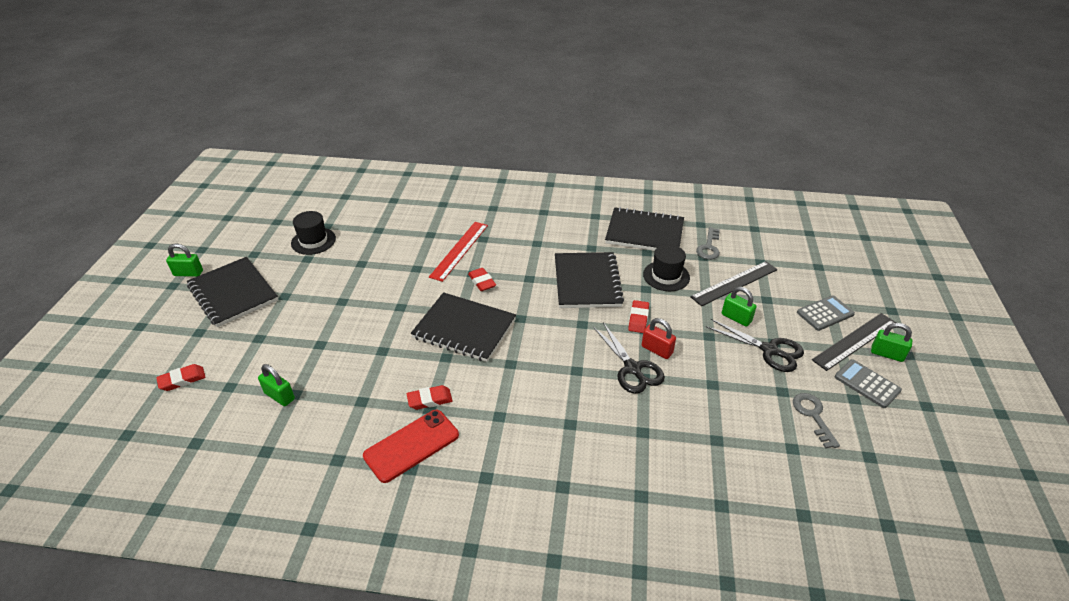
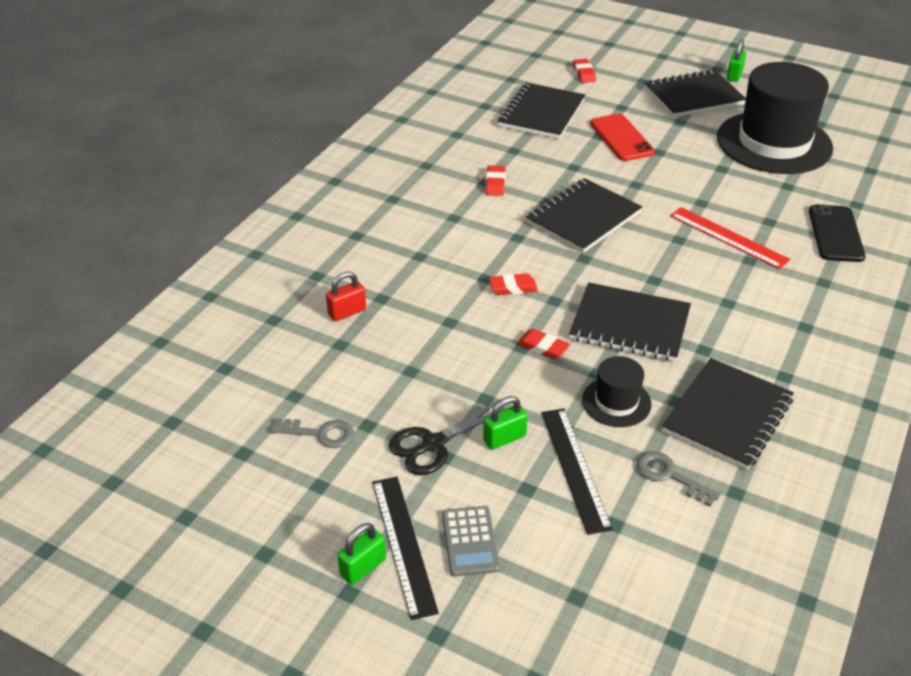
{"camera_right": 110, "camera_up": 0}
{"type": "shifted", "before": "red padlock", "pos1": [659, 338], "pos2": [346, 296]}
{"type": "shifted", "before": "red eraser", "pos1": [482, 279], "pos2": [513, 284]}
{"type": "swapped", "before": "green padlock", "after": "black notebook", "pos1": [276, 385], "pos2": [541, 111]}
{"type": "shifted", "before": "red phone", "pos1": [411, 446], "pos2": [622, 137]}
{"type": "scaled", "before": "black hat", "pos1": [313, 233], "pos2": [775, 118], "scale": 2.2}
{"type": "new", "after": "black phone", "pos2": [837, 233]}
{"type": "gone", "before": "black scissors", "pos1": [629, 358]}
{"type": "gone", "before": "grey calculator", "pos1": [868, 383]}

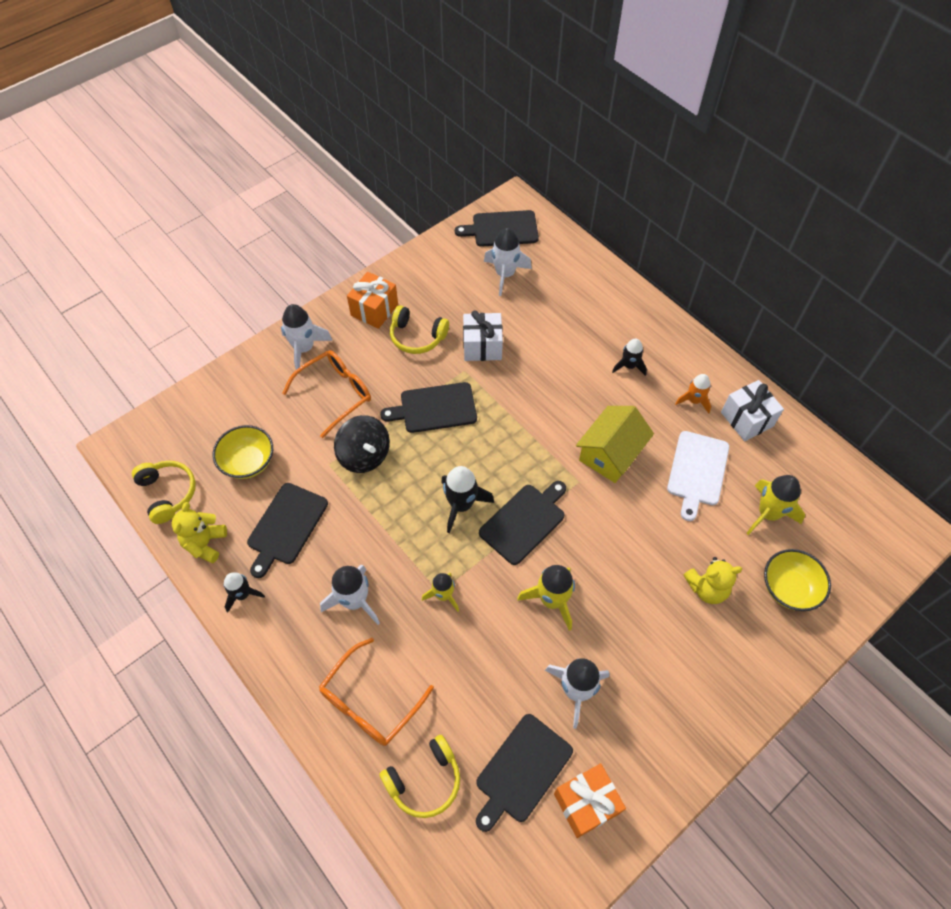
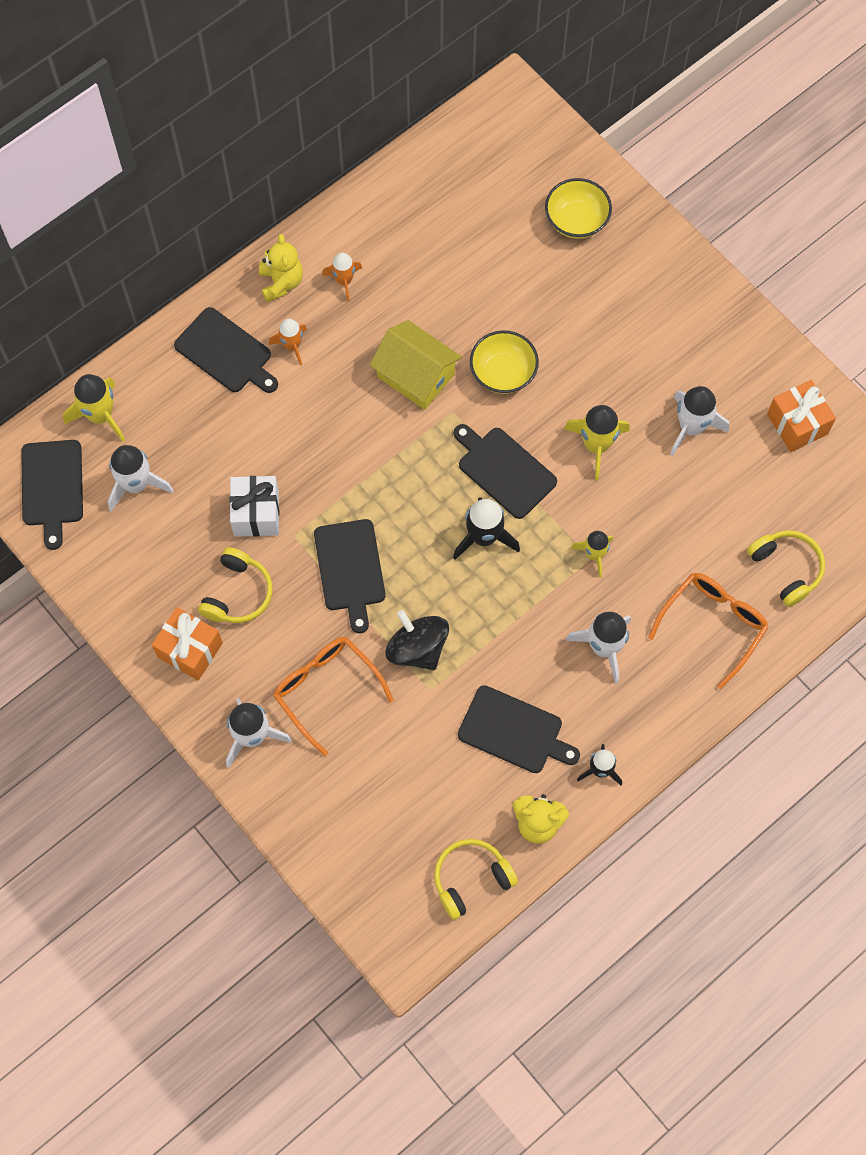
{"camera_right": -90, "camera_up": 10}
{"type": "shifted", "before": "yellow rocket", "pos1": [775, 505], "pos2": [94, 408]}
{"type": "shifted", "before": "black cutting board", "pos1": [524, 773], "pos2": [226, 350]}
{"type": "shifted", "before": "yellow teddy bear", "pos1": [713, 580], "pos2": [281, 268]}
{"type": "repainted", "before": "black rocket", "after": "orange rocket", "pos1": [629, 357], "pos2": [288, 342]}
{"type": "rotated", "before": "black spinning top", "pos1": [362, 444], "pos2": [417, 640], "turn": -90}
{"type": "shifted", "before": "yellow bowl", "pos1": [243, 452], "pos2": [504, 362]}
{"type": "rotated", "before": "orange glasses", "pos1": [376, 692], "pos2": [708, 631], "turn": -90}
{"type": "gone", "before": "white cutting board", "pos1": [698, 476]}
{"type": "gone", "before": "white gift", "pos1": [752, 410]}

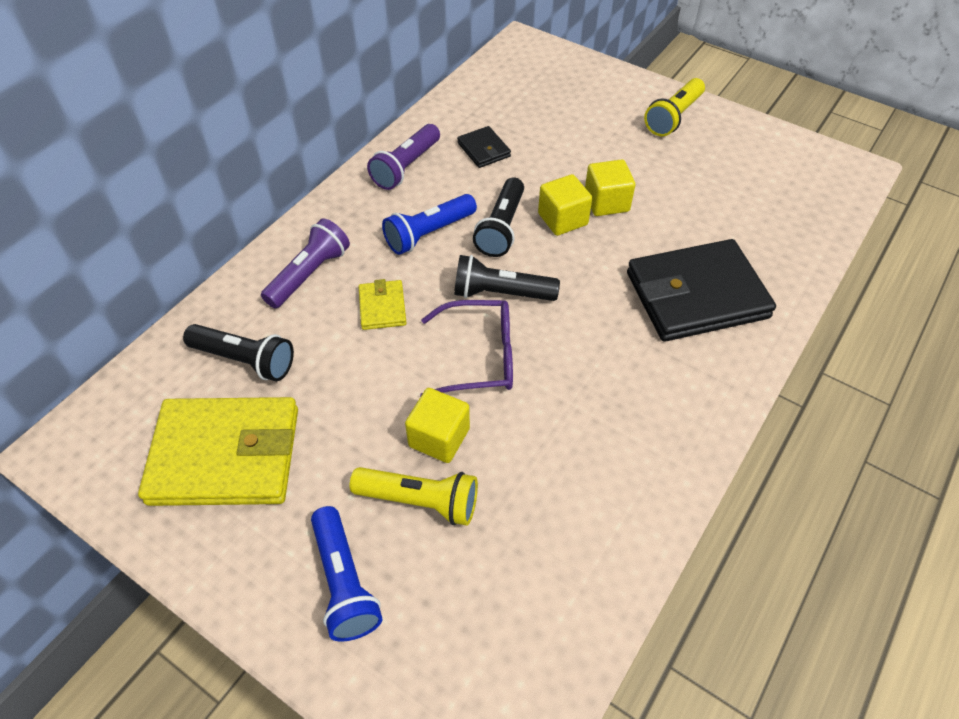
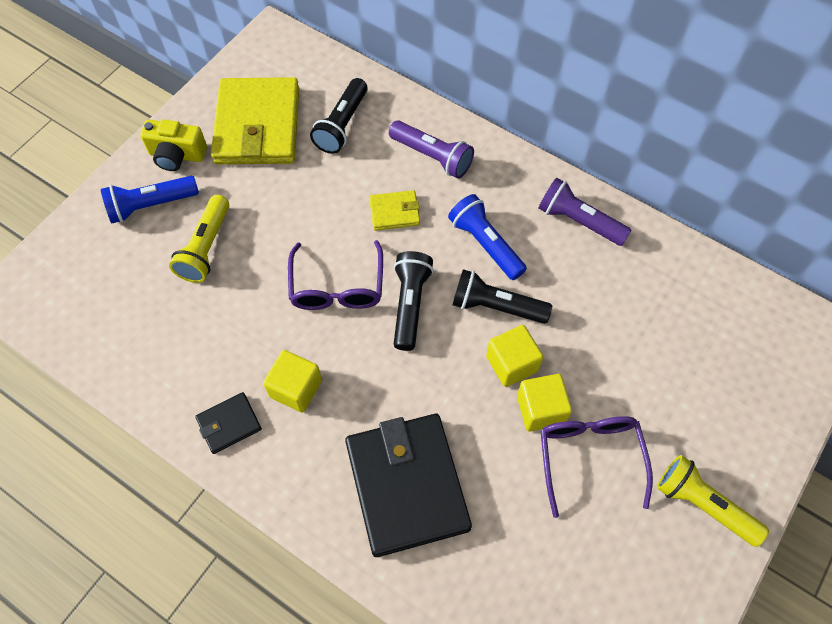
{"camera_right": 90, "camera_up": 10}
{"type": "new", "after": "yellow camera", "pos2": [173, 145]}
{"type": "shifted", "before": "black wallet", "pos1": [484, 147], "pos2": [228, 423]}
{"type": "shifted", "before": "yellow cube", "pos1": [437, 425], "pos2": [292, 381]}
{"type": "new", "after": "purple glasses", "pos2": [596, 467]}

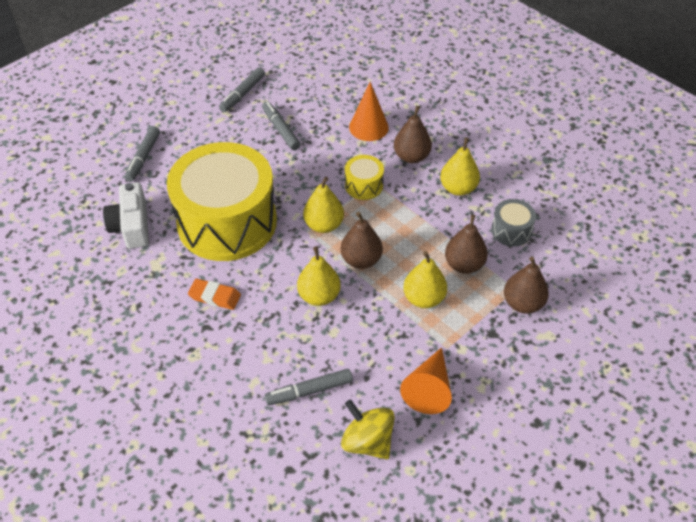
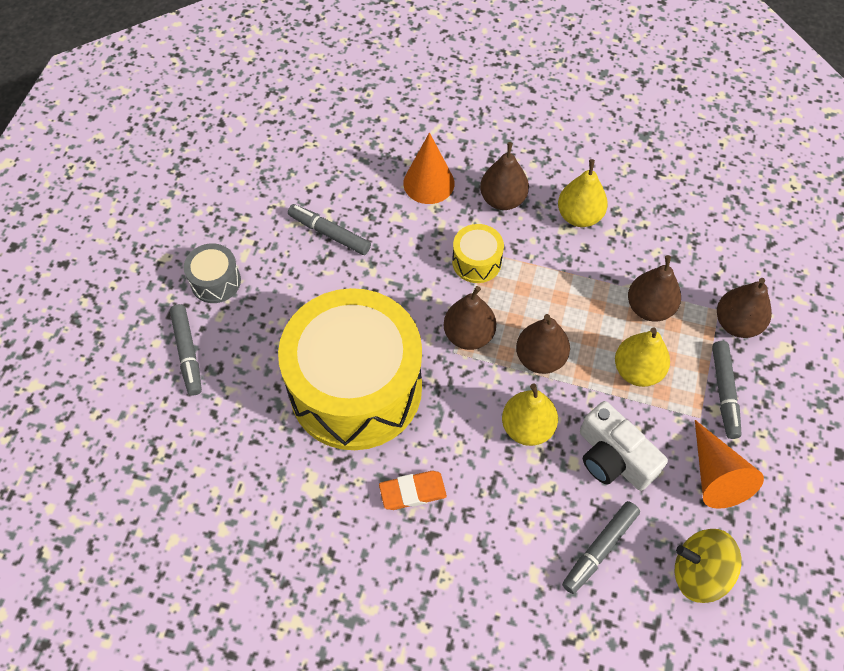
{"camera_right": -30, "camera_up": 10}
{"type": "shifted", "before": "grey drum", "pos1": [513, 222], "pos2": [212, 273]}
{"type": "repainted", "before": "yellow pear", "after": "brown pear", "pos1": [323, 205], "pos2": [470, 318]}
{"type": "shifted", "before": "white camera", "pos1": [126, 215], "pos2": [624, 446]}
{"type": "shifted", "before": "grey marker", "pos1": [242, 89], "pos2": [727, 390]}

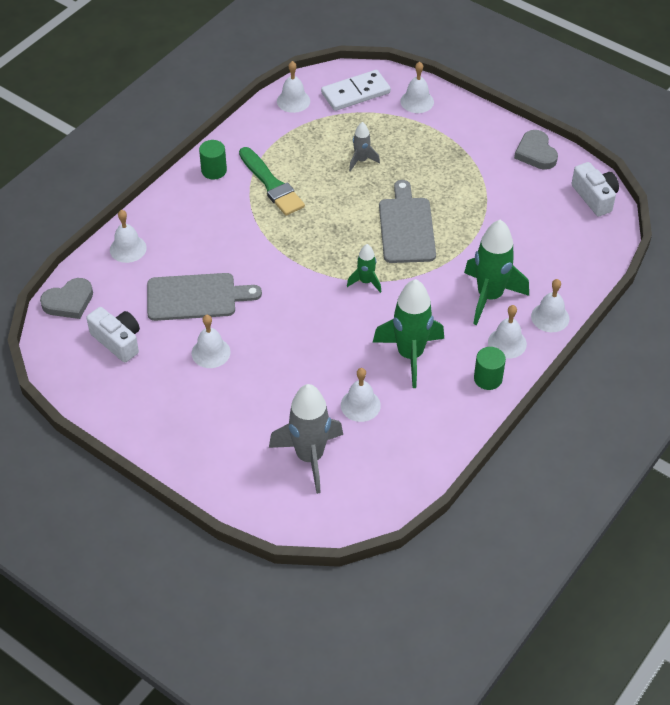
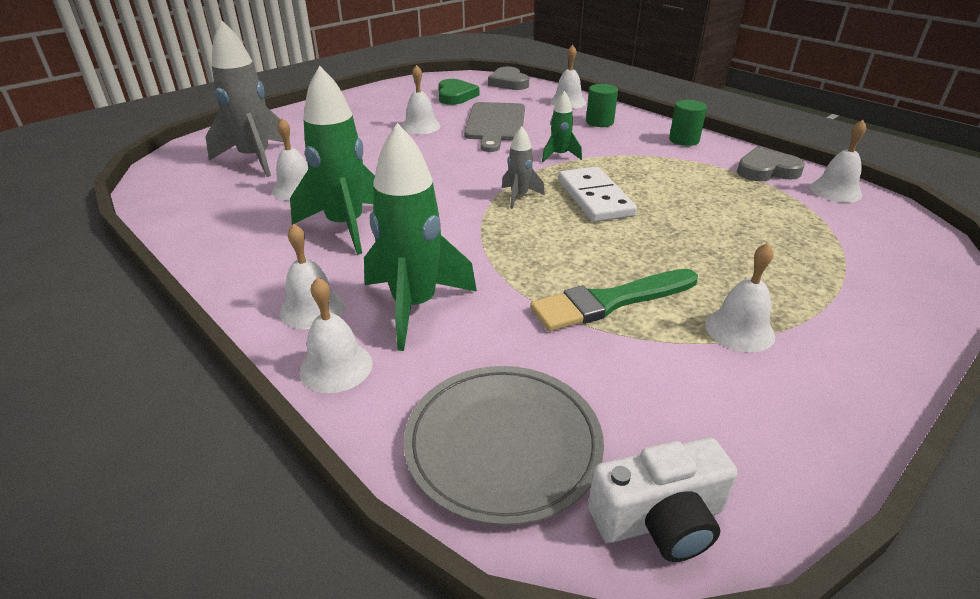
{"camera_right": 100, "camera_up": -15}
{"type": "new", "after": "grey plate", "pos2": [504, 446]}
{"type": "swapped", "before": "white camera", "after": "green heart", "pos1": [113, 335], "pos2": [459, 92]}
{"type": "shifted", "before": "grey rocket", "pos1": [364, 146], "pos2": [523, 167]}
{"type": "shifted", "before": "green brush", "pos1": [272, 181], "pos2": [614, 300]}
{"type": "shifted", "before": "green rocket", "pos1": [364, 268], "pos2": [562, 126]}
{"type": "shifted", "before": "white domino", "pos1": [356, 90], "pos2": [597, 194]}
{"type": "shifted", "before": "green cylinder", "pos1": [490, 368], "pos2": [602, 105]}
{"type": "shifted", "before": "white bell", "pos1": [417, 87], "pos2": [740, 297]}
{"type": "shifted", "before": "grey heart", "pos1": [536, 150], "pos2": [771, 164]}
{"type": "gone", "before": "grey cutting board", "pos1": [407, 221]}

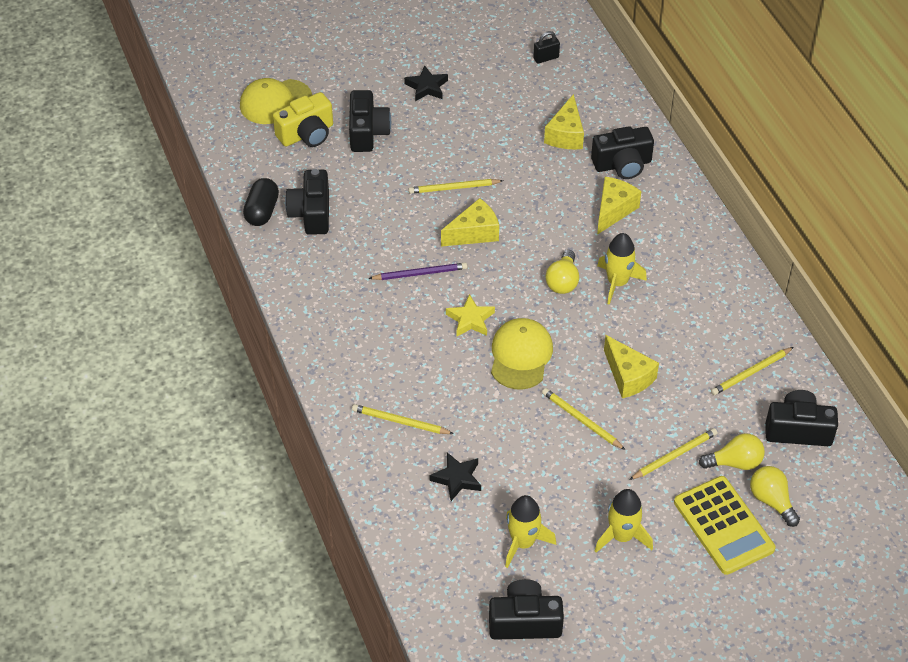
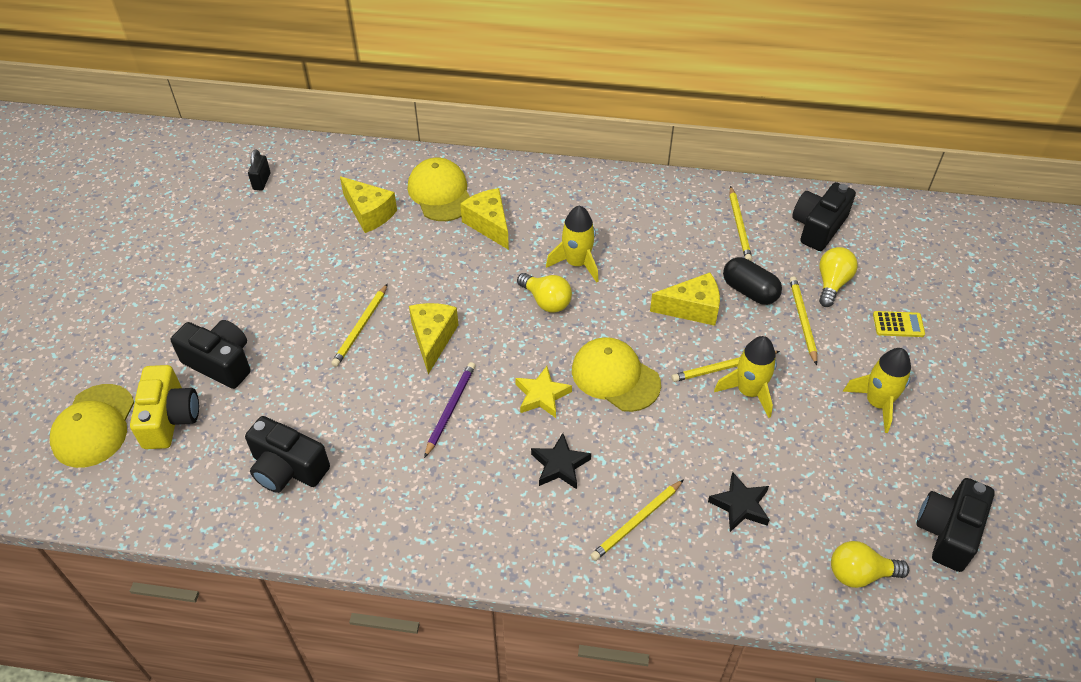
{"camera_right": -60, "camera_up": 0}
{"type": "swapped", "before": "black camera", "after": "yellow cap", "pos1": [622, 152], "pos2": [439, 189]}
{"type": "shifted", "before": "black star", "pos1": [426, 83], "pos2": [561, 461]}
{"type": "shifted", "before": "yellow rocket", "pos1": [530, 531], "pos2": [745, 377]}
{"type": "shifted", "before": "black capsule", "pos1": [261, 202], "pos2": [752, 281]}
{"type": "shifted", "before": "yellow light bulb", "pos1": [775, 496], "pos2": [870, 564]}
{"type": "scaled", "before": "yellow calculator", "pos1": [724, 525], "pos2": [899, 324], "scale": 0.48}

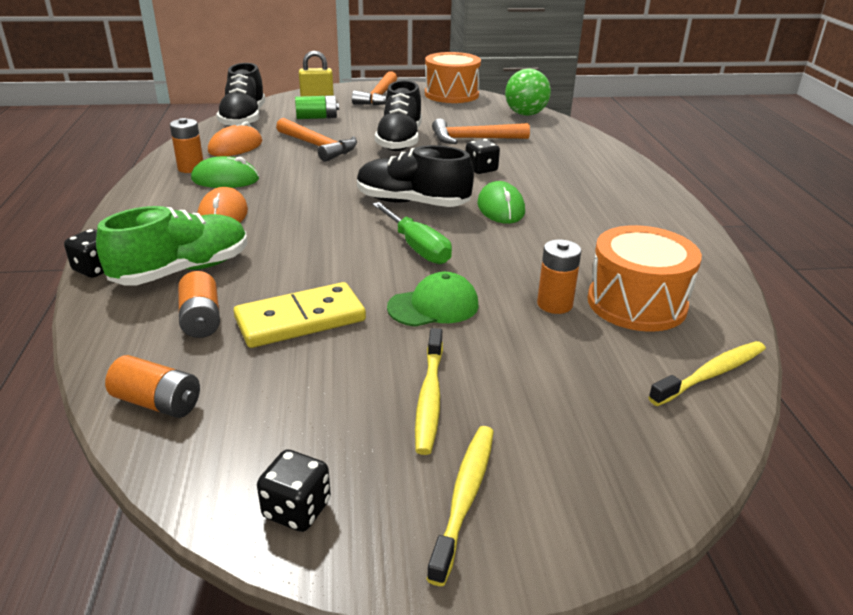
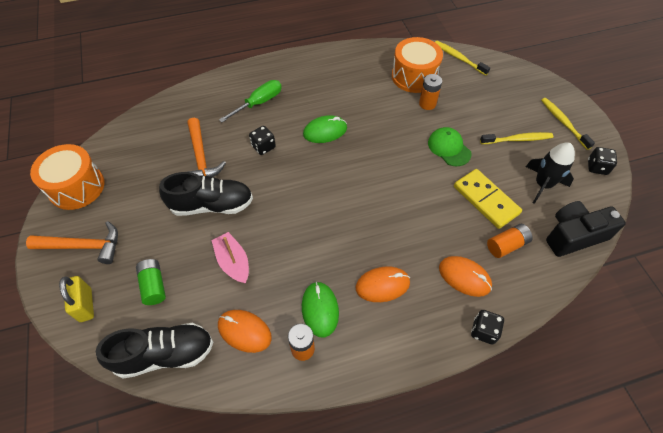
{"camera_right": -100, "camera_up": 25}
{"type": "swapped", "before": "orange hammer", "after": "pink boat", "pos1": [316, 140], "pos2": [230, 257]}
{"type": "shifted", "before": "green screwdriver", "pos1": [412, 233], "pos2": [250, 101]}
{"type": "swapped", "before": "green shoe", "after": "orange mouse", "pos1": [171, 246], "pos2": [465, 276]}
{"type": "new", "after": "black rocket", "pos2": [550, 173]}
{"type": "rotated", "before": "yellow toothbrush", "pos1": [460, 506], "pos2": [568, 124], "turn": 60}
{"type": "swapped", "before": "orange battery", "after": "black camera", "pos1": [152, 386], "pos2": [586, 229]}
{"type": "gone", "before": "black shoe", "pos1": [415, 176]}
{"type": "gone", "before": "green ball", "pos1": [528, 92]}

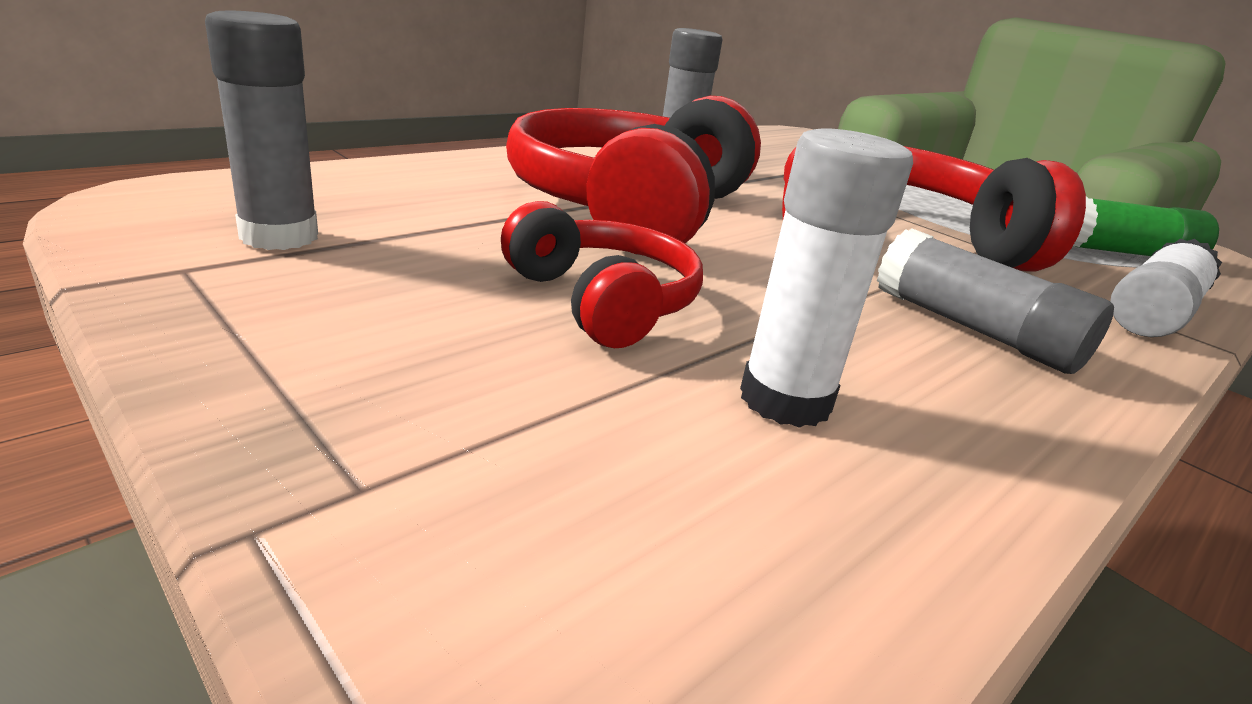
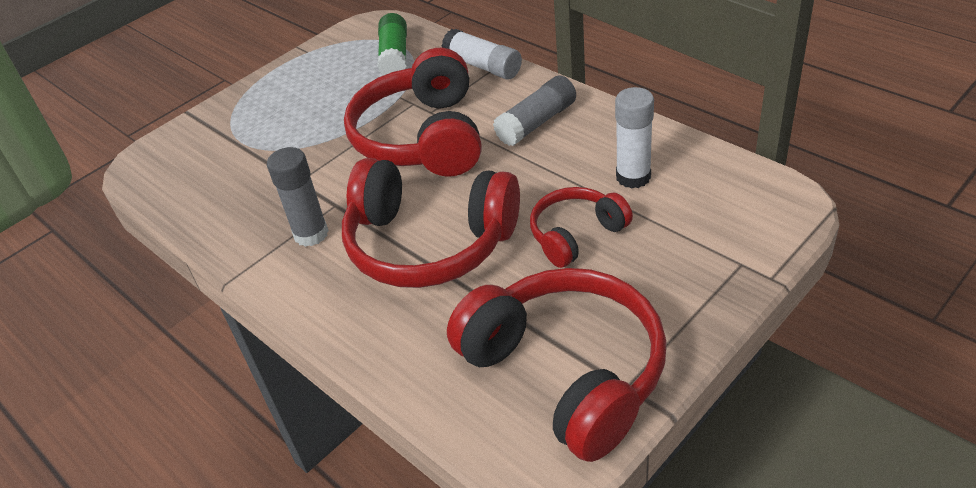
{"camera_right": -85, "camera_up": 15}
{"type": "swapped", "before": "grey glue stick", "after": "red headphones", "pos1": [261, 130], "pos2": [557, 365]}

